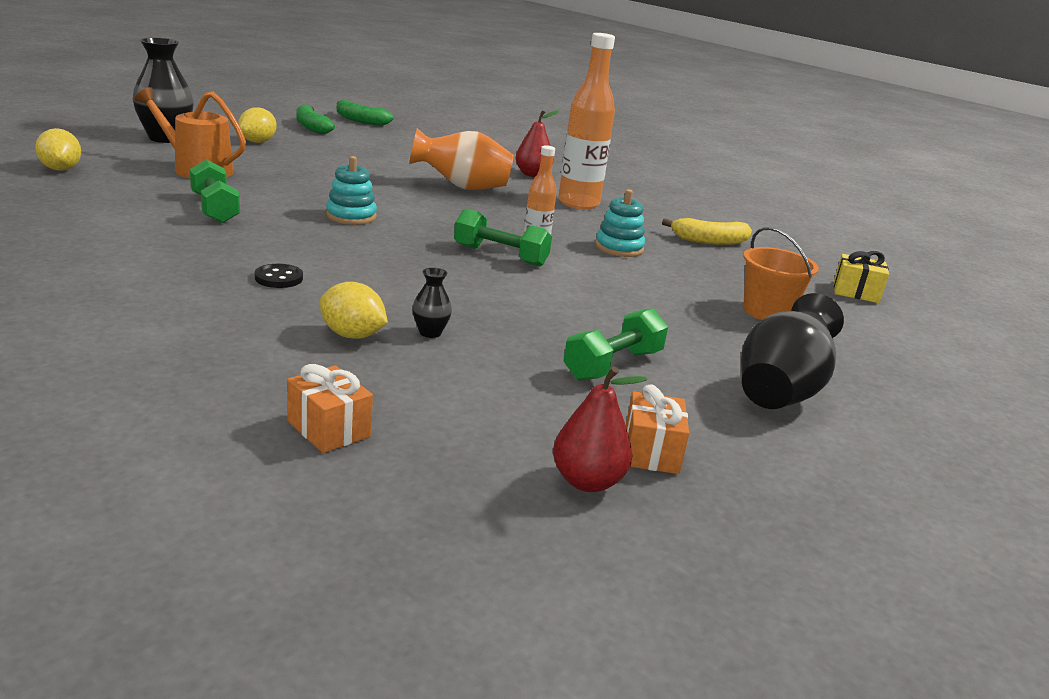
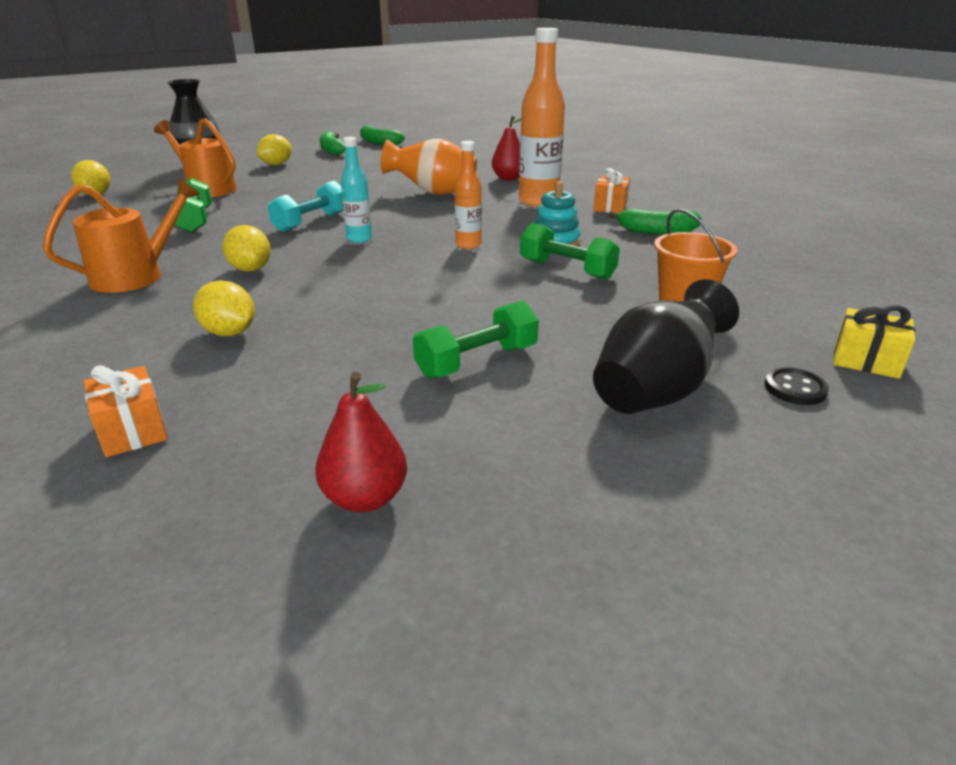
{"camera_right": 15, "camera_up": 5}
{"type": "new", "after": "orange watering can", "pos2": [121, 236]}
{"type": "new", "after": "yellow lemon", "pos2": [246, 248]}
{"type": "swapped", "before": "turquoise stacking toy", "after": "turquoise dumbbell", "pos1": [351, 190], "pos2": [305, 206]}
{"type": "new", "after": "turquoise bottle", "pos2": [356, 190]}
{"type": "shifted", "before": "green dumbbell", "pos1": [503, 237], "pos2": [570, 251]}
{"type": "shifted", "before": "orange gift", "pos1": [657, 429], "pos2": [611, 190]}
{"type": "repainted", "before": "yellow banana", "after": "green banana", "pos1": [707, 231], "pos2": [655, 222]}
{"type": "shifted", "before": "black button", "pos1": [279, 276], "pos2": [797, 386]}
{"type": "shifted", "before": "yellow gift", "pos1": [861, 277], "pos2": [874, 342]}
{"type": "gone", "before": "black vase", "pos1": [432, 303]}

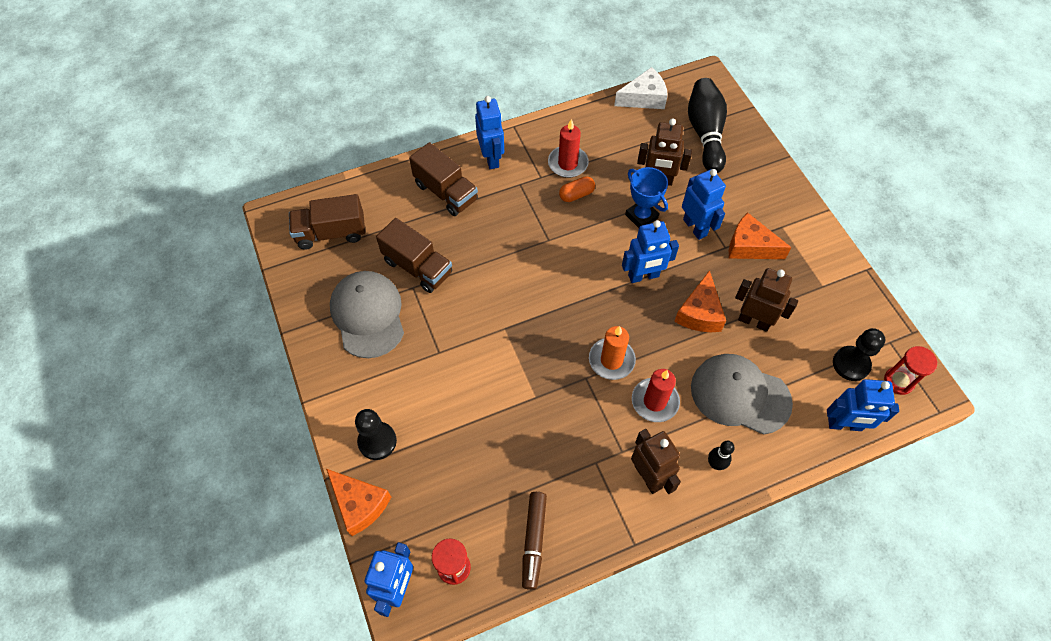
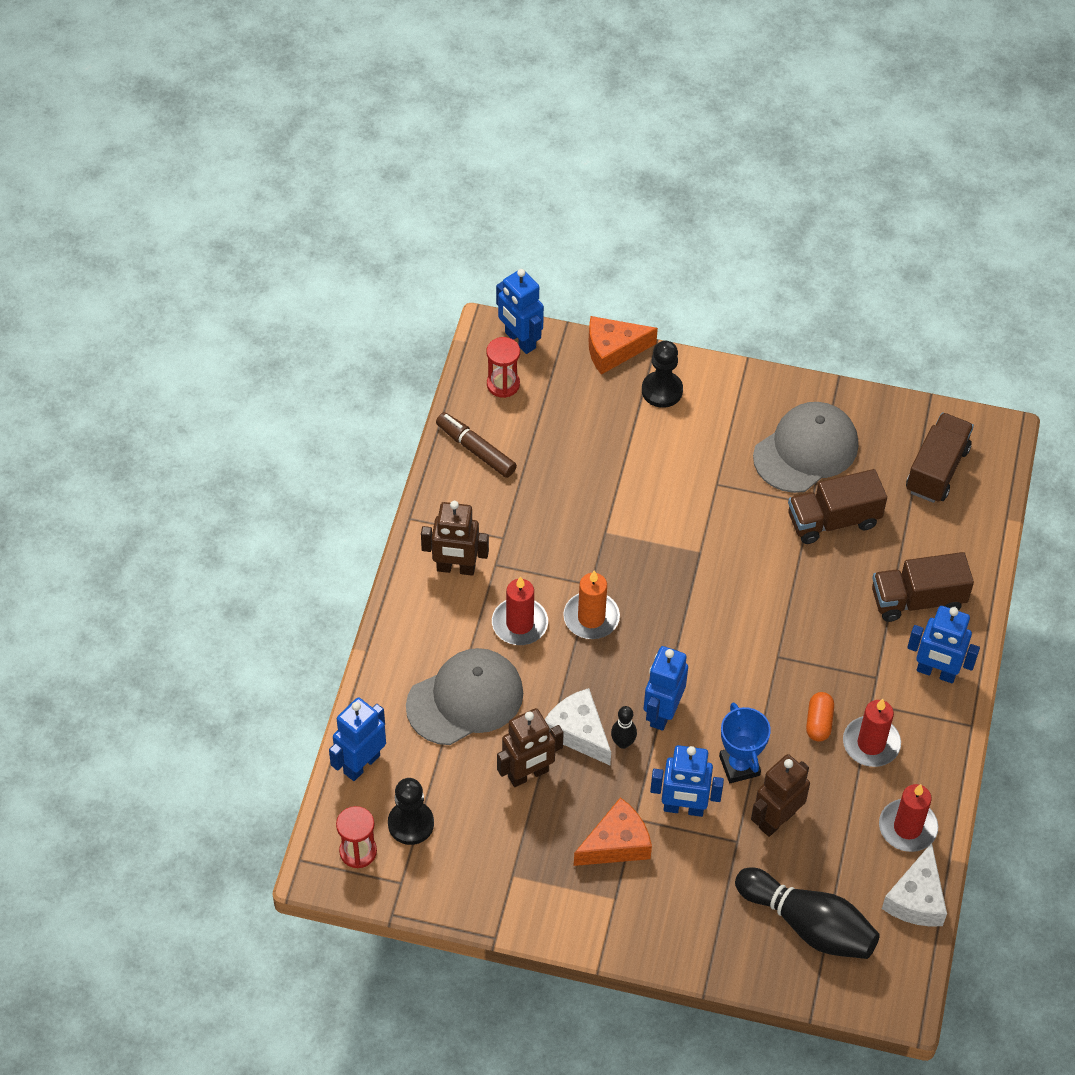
{"camera_right": 125, "camera_up": -5}
{"type": "repainted", "before": "orange cheese", "after": "white cheese", "pos1": [700, 301], "pos2": [578, 726]}
{"type": "shifted", "before": "black bowling pin", "pos1": [721, 455], "pos2": [624, 727]}
{"type": "rotated", "before": "blue trophy", "pos1": [646, 197], "pos2": [745, 742], "turn": 75}
{"type": "rotated", "before": "grey cap", "pos1": [367, 314], "pos2": [805, 447], "turn": -60}
{"type": "new", "after": "red candle", "pos2": [908, 818]}

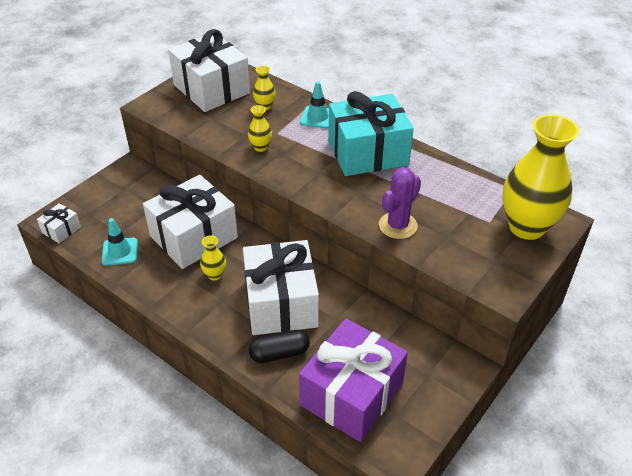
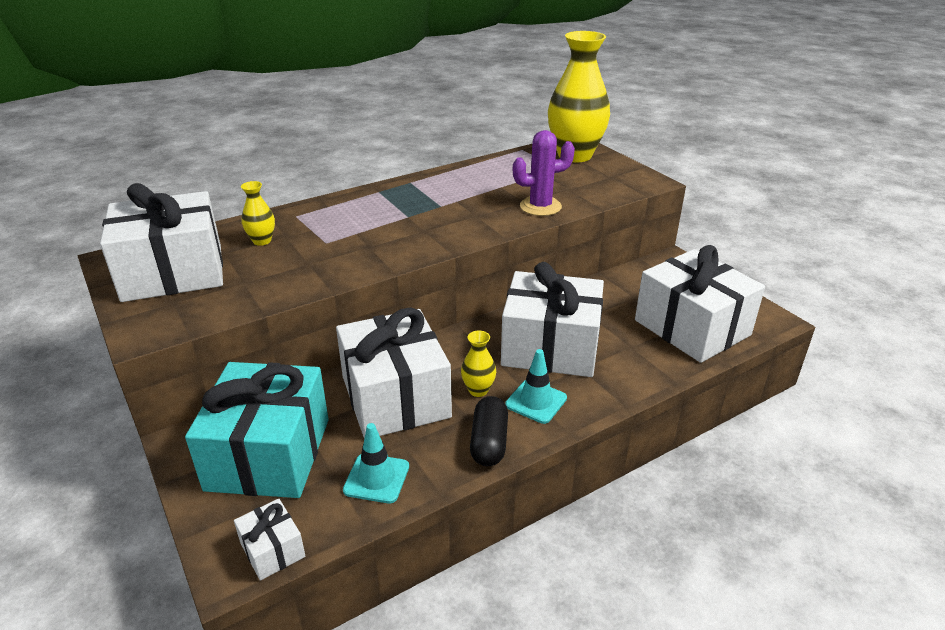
{"camera_right": -70, "camera_up": -10}
{"type": "shifted", "before": "turquoise gift", "pos1": [371, 133], "pos2": [257, 430]}
{"type": "shifted", "before": "black capsule", "pos1": [279, 346], "pos2": [489, 431]}
{"type": "shifted", "before": "turquoise traffic cone", "pos1": [314, 105], "pos2": [536, 386]}
{"type": "rotated", "before": "purple cactus", "pos1": [400, 203], "pos2": [544, 173], "turn": -75}
{"type": "repainted", "before": "purple gift", "after": "white gift", "pos1": [353, 380], "pos2": [700, 304]}
{"type": "gone", "before": "yellow vase", "pos1": [260, 128]}

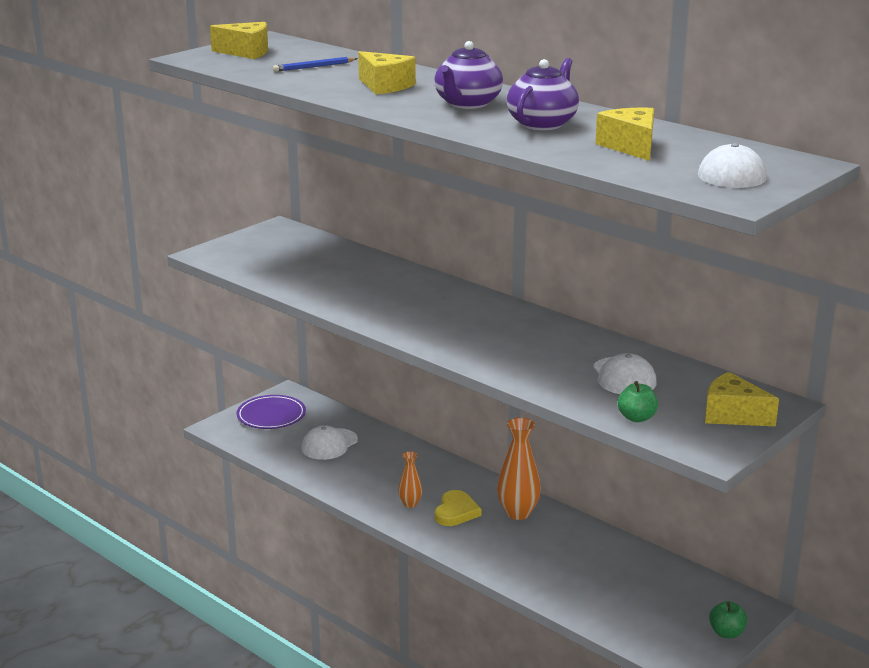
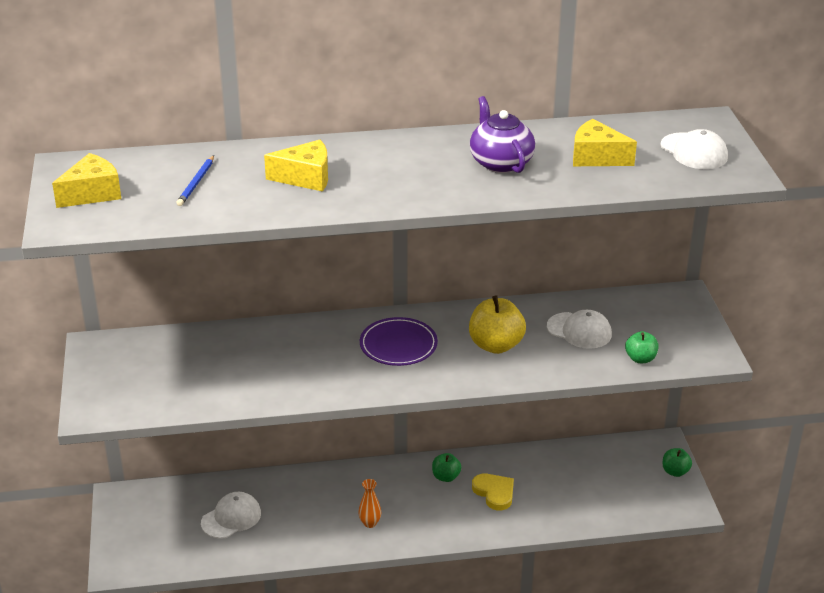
{"camera_right": -50, "camera_up": 10}
{"type": "rotated", "before": "white cap", "pos1": [329, 442], "pos2": [231, 515], "turn": -120}
{"type": "shifted", "before": "purple plate", "pos1": [271, 412], "pos2": [399, 341]}
{"type": "swapped", "before": "orange vase", "after": "green apple", "pos1": [519, 468], "pos2": [446, 467]}
{"type": "new", "after": "yellow apple", "pos2": [497, 324]}
{"type": "shifted", "before": "yellow heart", "pos1": [458, 508], "pos2": [493, 492]}
{"type": "gone", "before": "purple teapot", "pos1": [468, 75]}
{"type": "gone", "before": "yellow cheese", "pos1": [742, 399]}

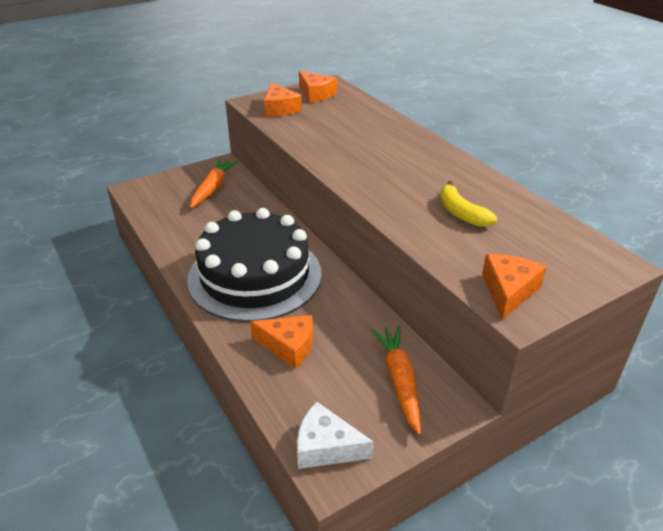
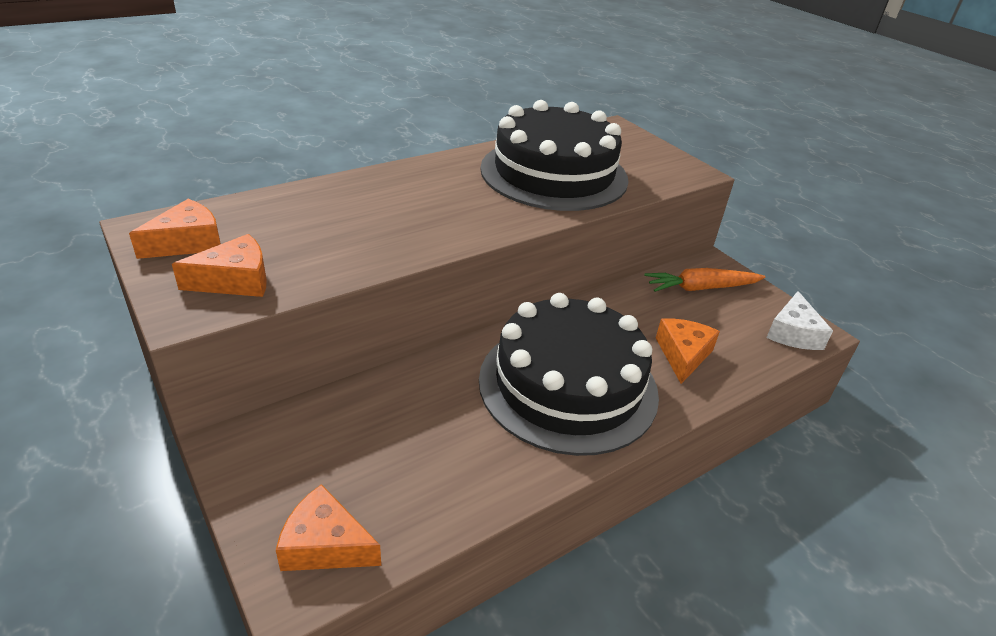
{"camera_right": -95, "camera_up": 0}
{"type": "shifted", "before": "orange cheese", "pos1": [514, 287], "pos2": [328, 527]}
{"type": "swapped", "before": "yellow banana", "after": "black cake", "pos1": [468, 204], "pos2": [554, 155]}
{"type": "gone", "before": "orange carrot", "pos1": [214, 183]}

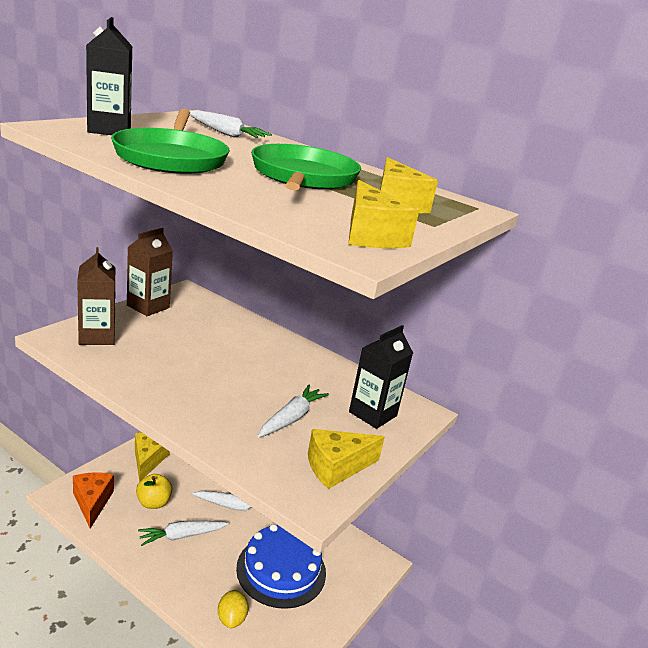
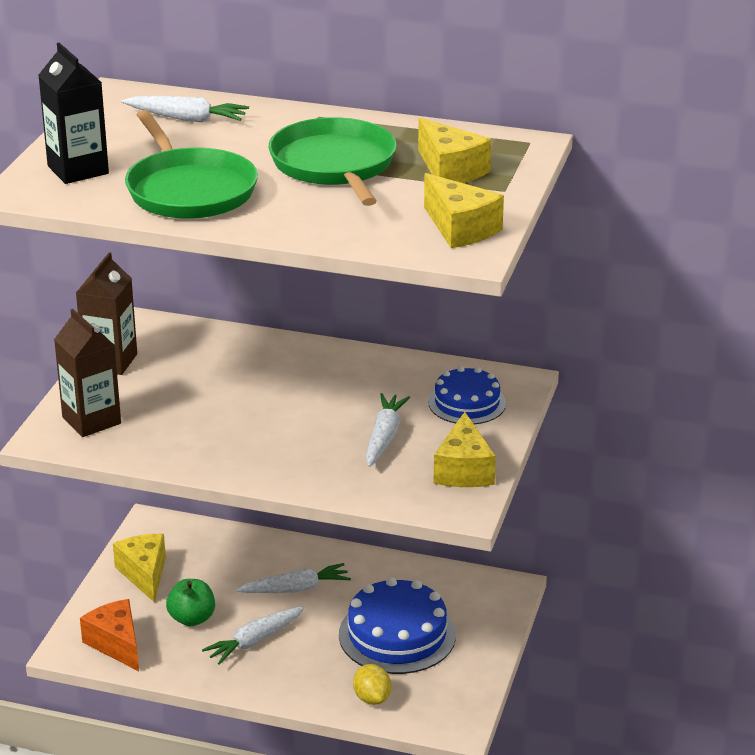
{"camera_right": -15, "camera_up": 5}
{"type": "repainted", "before": "yellow apple", "after": "green apple", "pos1": [154, 491], "pos2": [190, 602]}
{"type": "swapped", "before": "black carton", "after": "blue cake", "pos1": [381, 377], "pos2": [467, 395]}
{"type": "rotated", "before": "yellow cheese", "pos1": [346, 459], "pos2": [464, 449], "turn": -45}

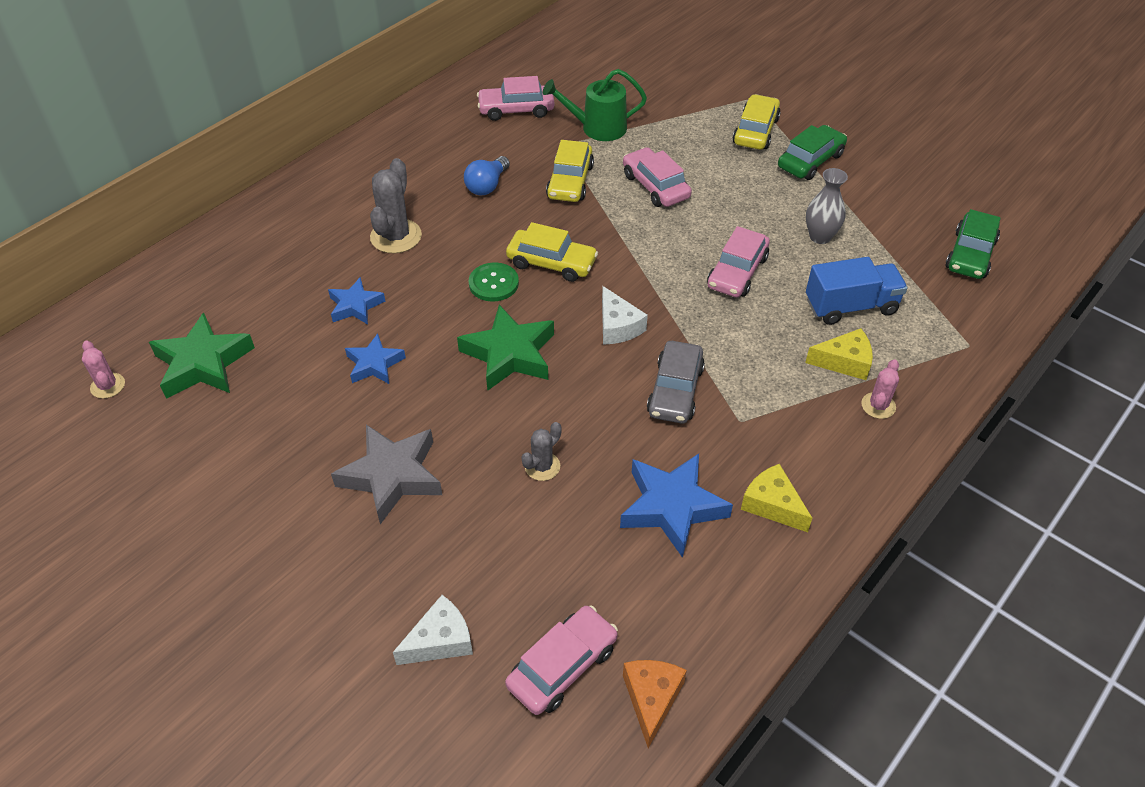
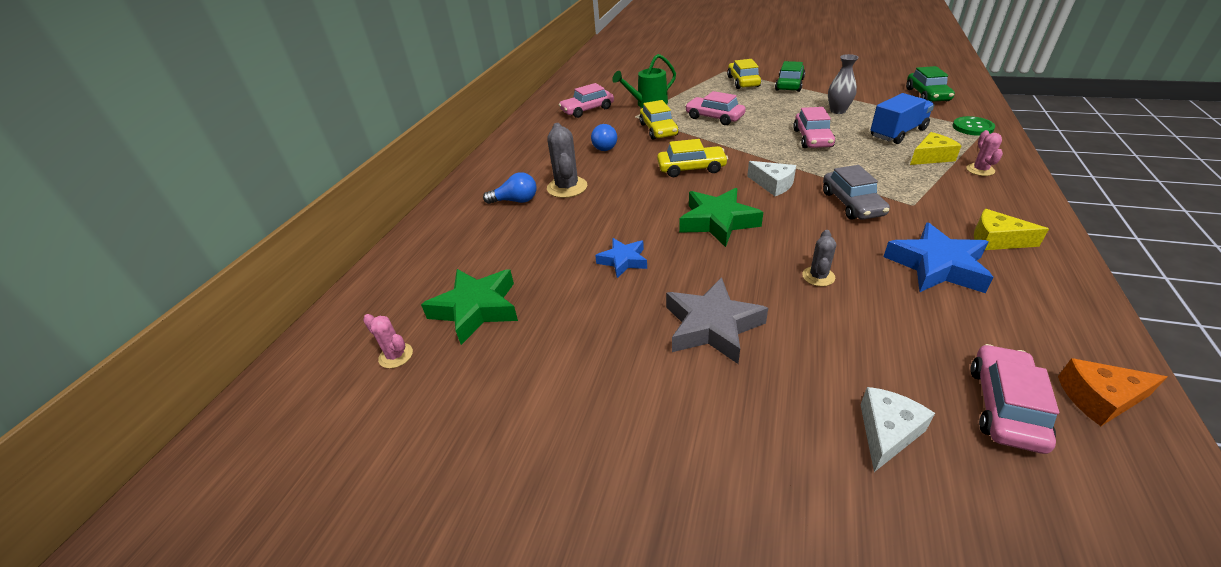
{"camera_right": -20, "camera_up": -10}
{"type": "new", "after": "blue light bulb", "pos2": [509, 188]}
{"type": "shifted", "before": "green button", "pos1": [494, 282], "pos2": [974, 126]}
{"type": "rotated", "before": "orange cheese", "pos1": [655, 704], "pos2": [1112, 392], "turn": -75}
{"type": "gone", "before": "blue star", "pos1": [356, 300]}

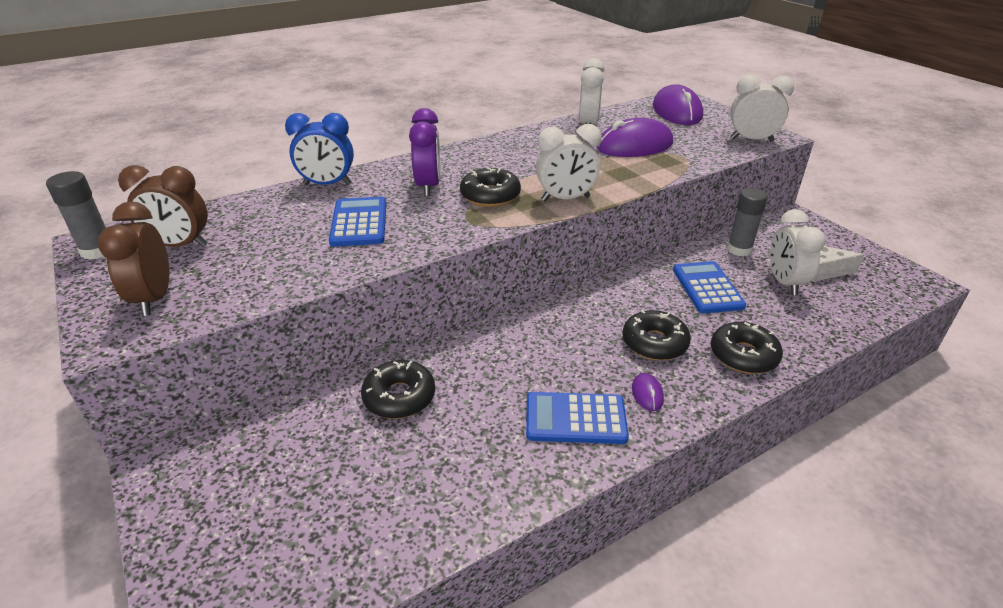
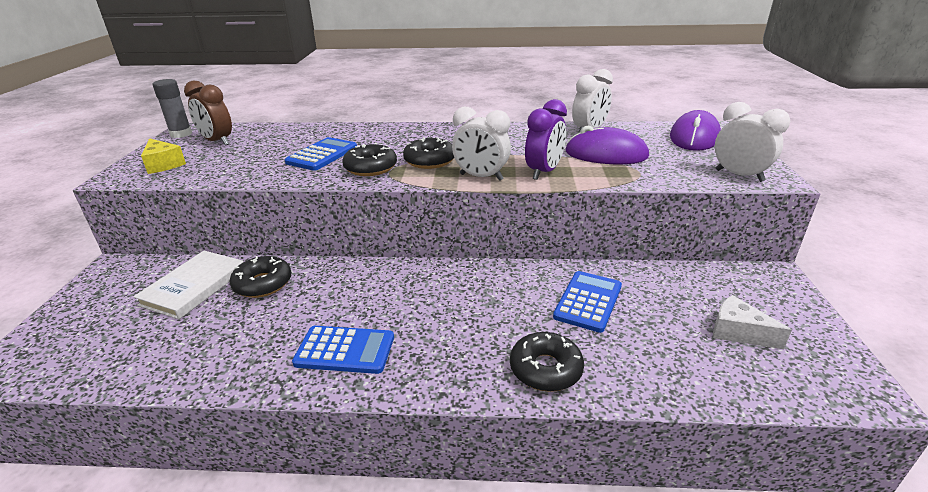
{"camera_right": 35, "camera_up": -5}
{"type": "new", "after": "white book", "pos2": [188, 285]}
{"type": "swapped", "before": "brown clock", "after": "yellow cheese", "pos1": [133, 258], "pos2": [163, 156]}
{"type": "rotated", "before": "blue calculator", "pos1": [577, 418], "pos2": [343, 350], "turn": 150}
{"type": "shifted", "before": "black donut", "pos1": [657, 335], "pos2": [369, 159]}
{"type": "shifted", "before": "purple clock", "pos1": [424, 152], "pos2": [546, 139]}
{"type": "gone", "before": "blue clock", "pos1": [319, 149]}
{"type": "gone", "before": "purple mouse", "pos1": [648, 392]}
{"type": "gone", "before": "grey glue stick", "pos1": [747, 222]}
{"type": "gone", "before": "white clock", "pos1": [797, 252]}

